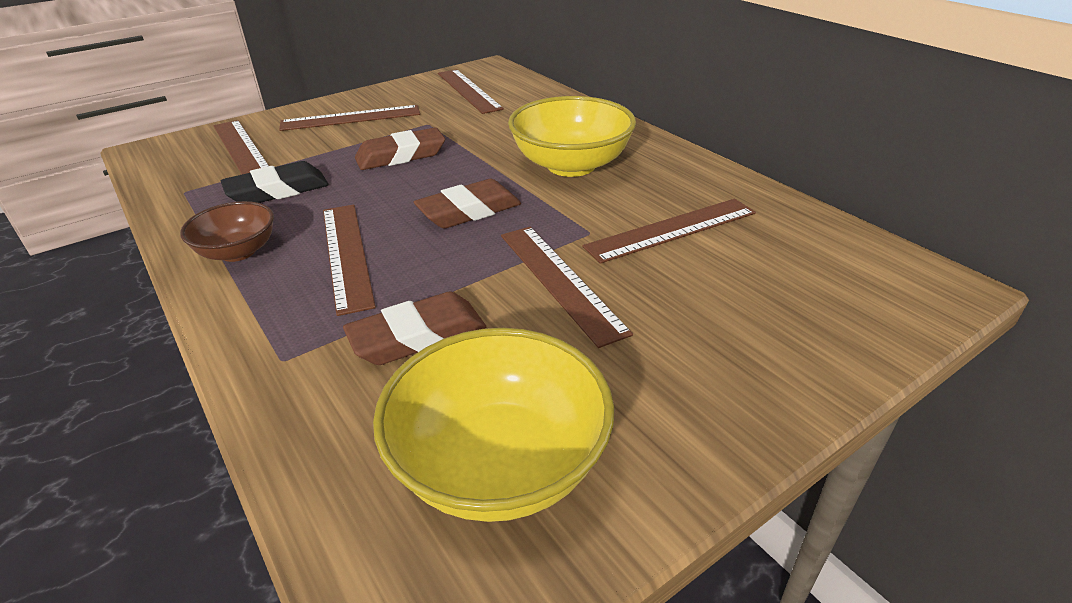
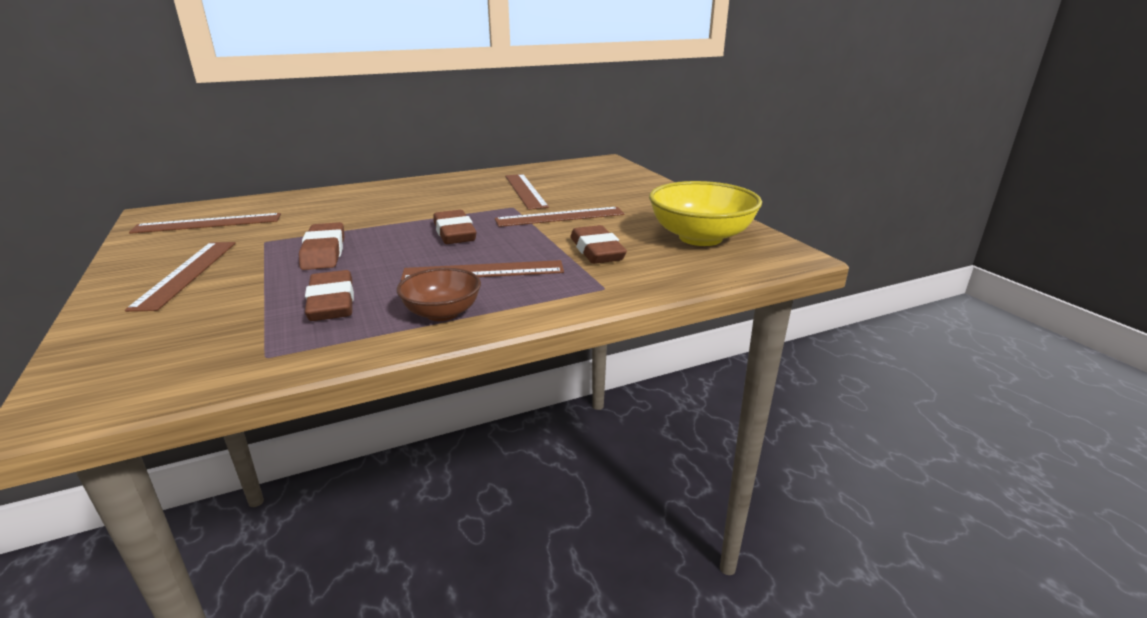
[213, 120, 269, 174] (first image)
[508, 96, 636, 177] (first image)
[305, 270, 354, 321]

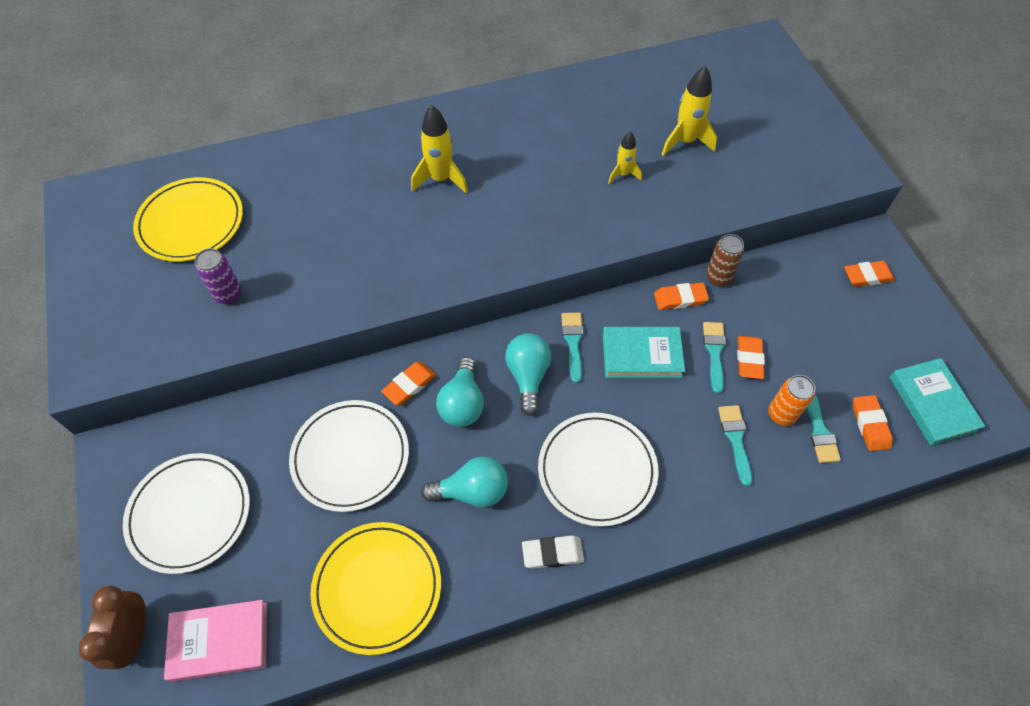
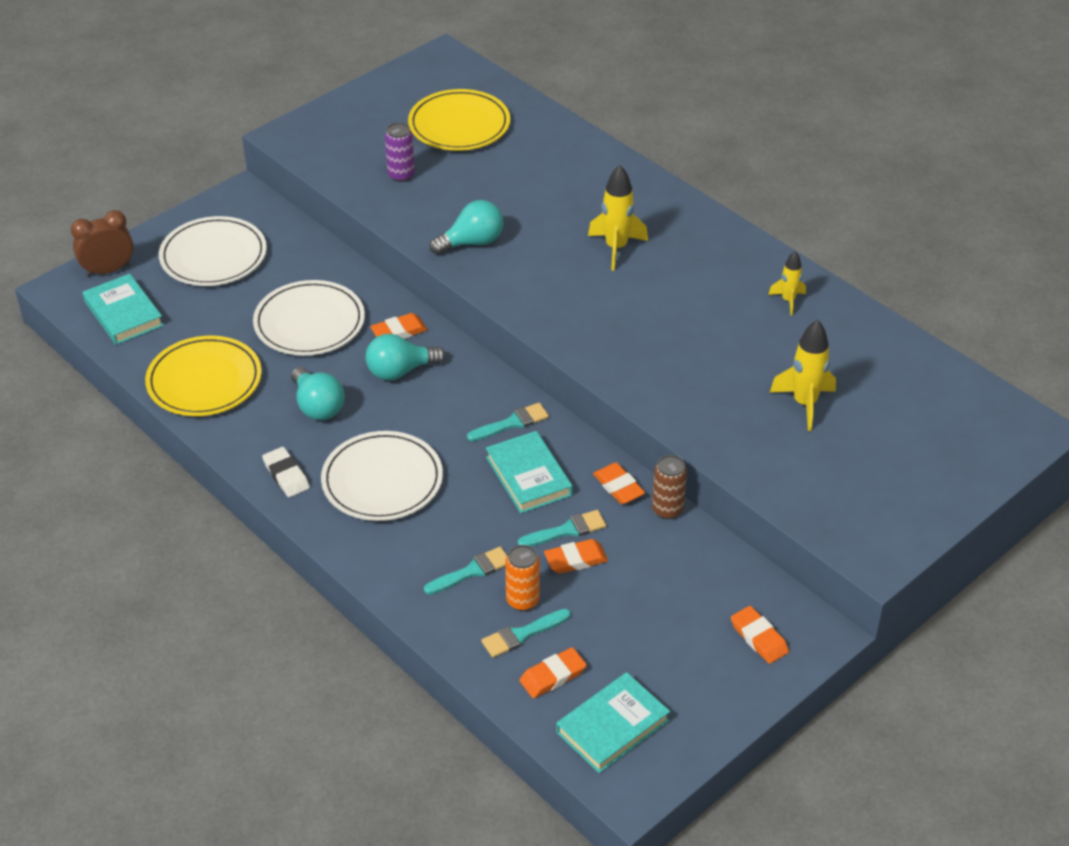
[429, 200, 504, 255]
[768, 251, 806, 315]
[83, 274, 164, 345]
[370, 313, 427, 339]

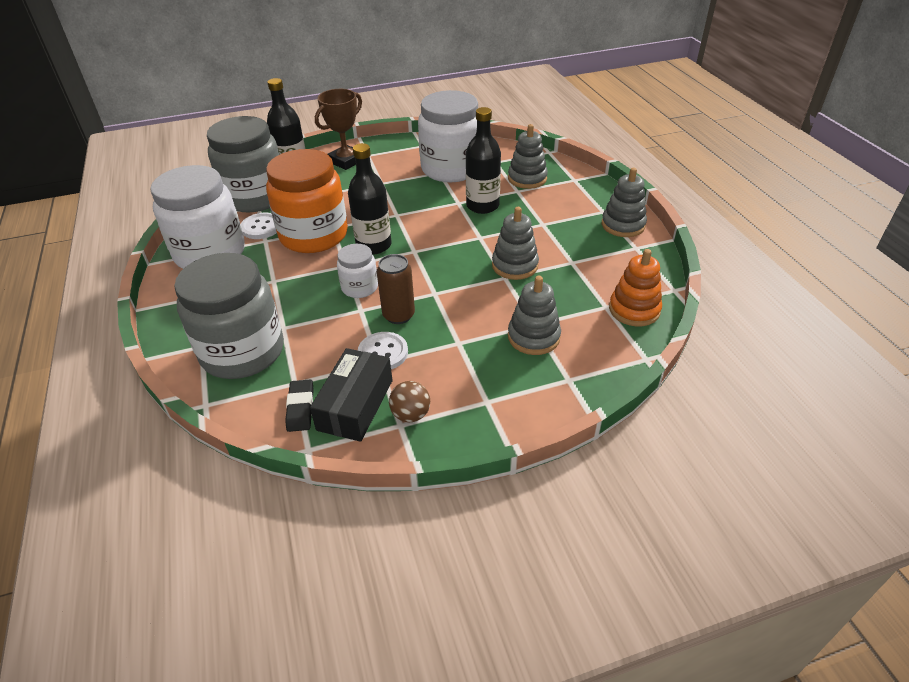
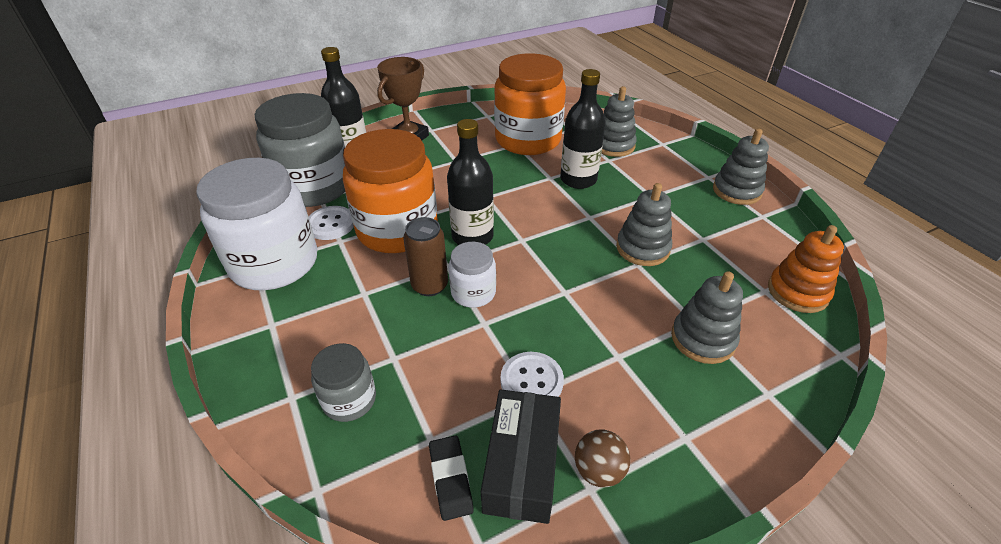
[403, 217, 448, 296]
[494, 53, 566, 155]
[311, 343, 376, 422]

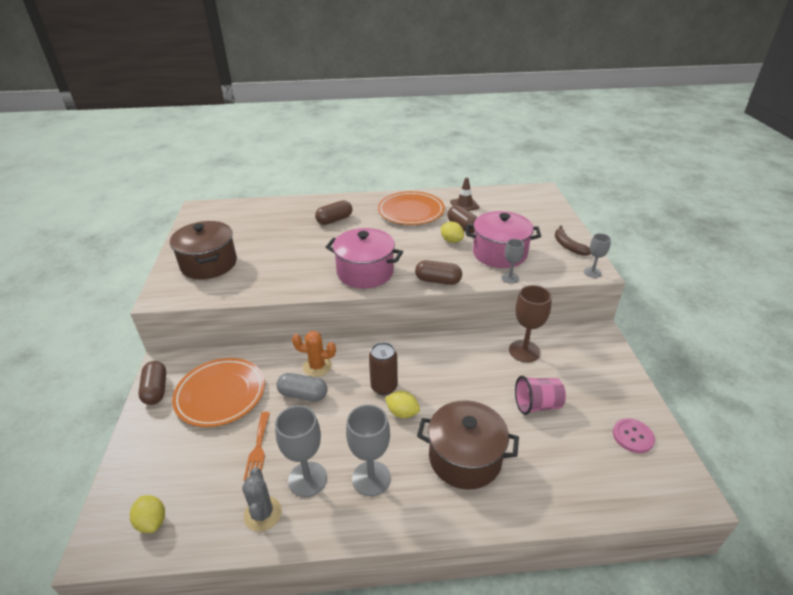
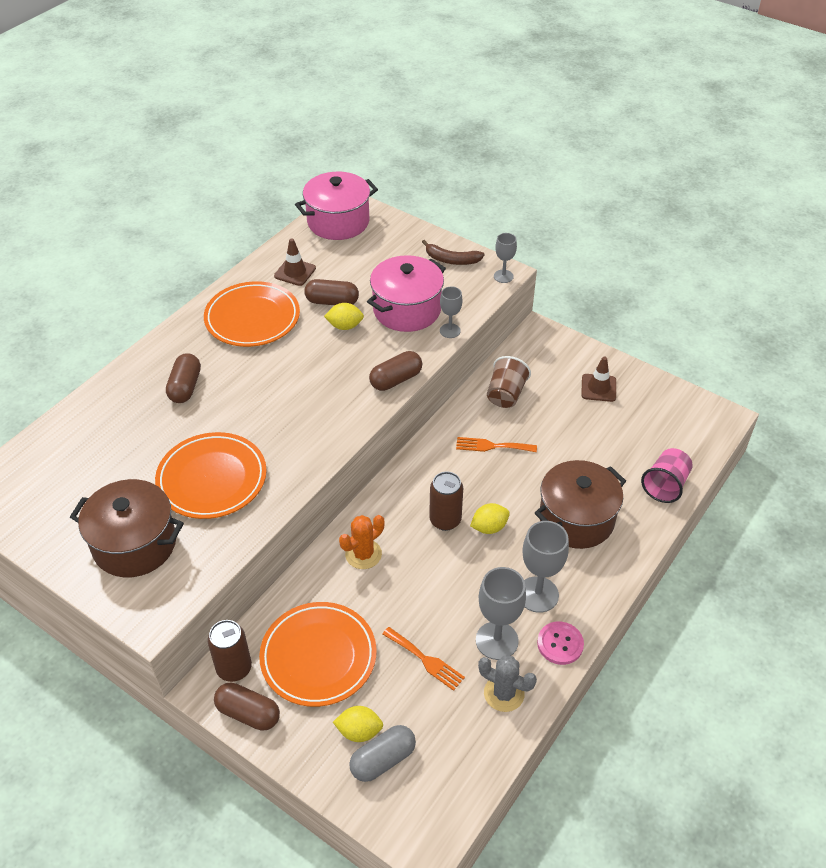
[155, 432, 267, 519]
[208, 620, 252, 682]
[456, 437, 537, 452]
[581, 357, 616, 402]
[333, 706, 383, 742]
[349, 725, 416, 782]
[295, 172, 378, 240]
[641, 448, 693, 503]
[537, 622, 584, 665]
[487, 356, 531, 408]

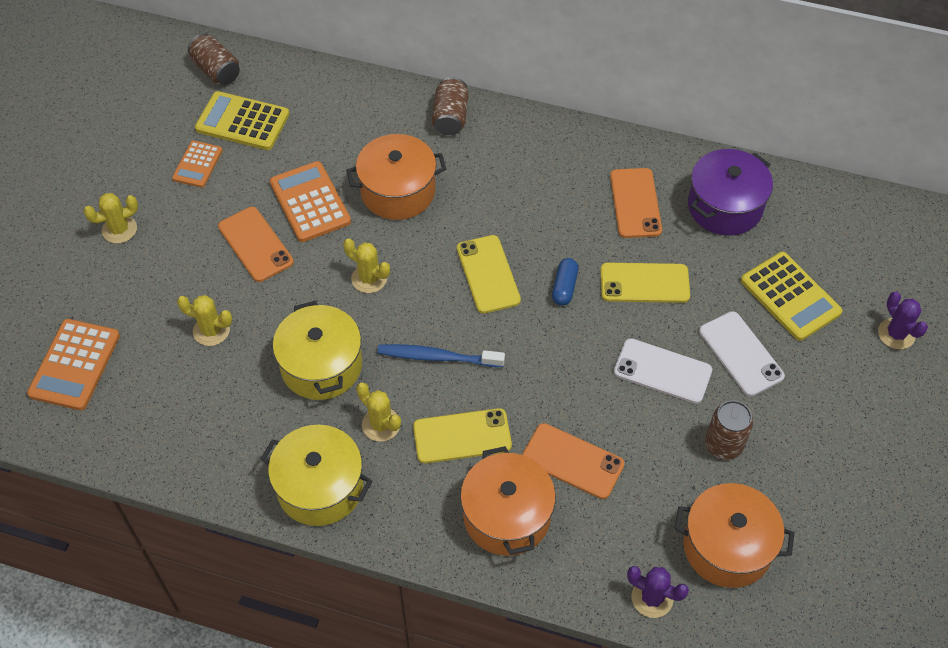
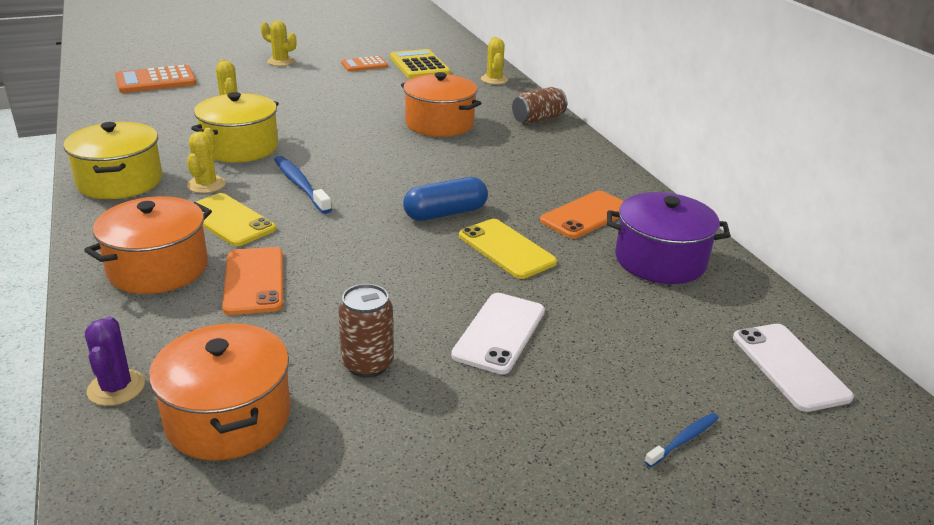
[188, 33, 240, 85] (first image)
[218, 207, 294, 282] (first image)
[270, 161, 351, 242] (first image)
[457, 235, 521, 313] (first image)
[741, 252, 842, 341] (first image)
[481, 37, 508, 84]
[733, 324, 854, 412]
[644, 413, 719, 467]
[403, 177, 488, 221]

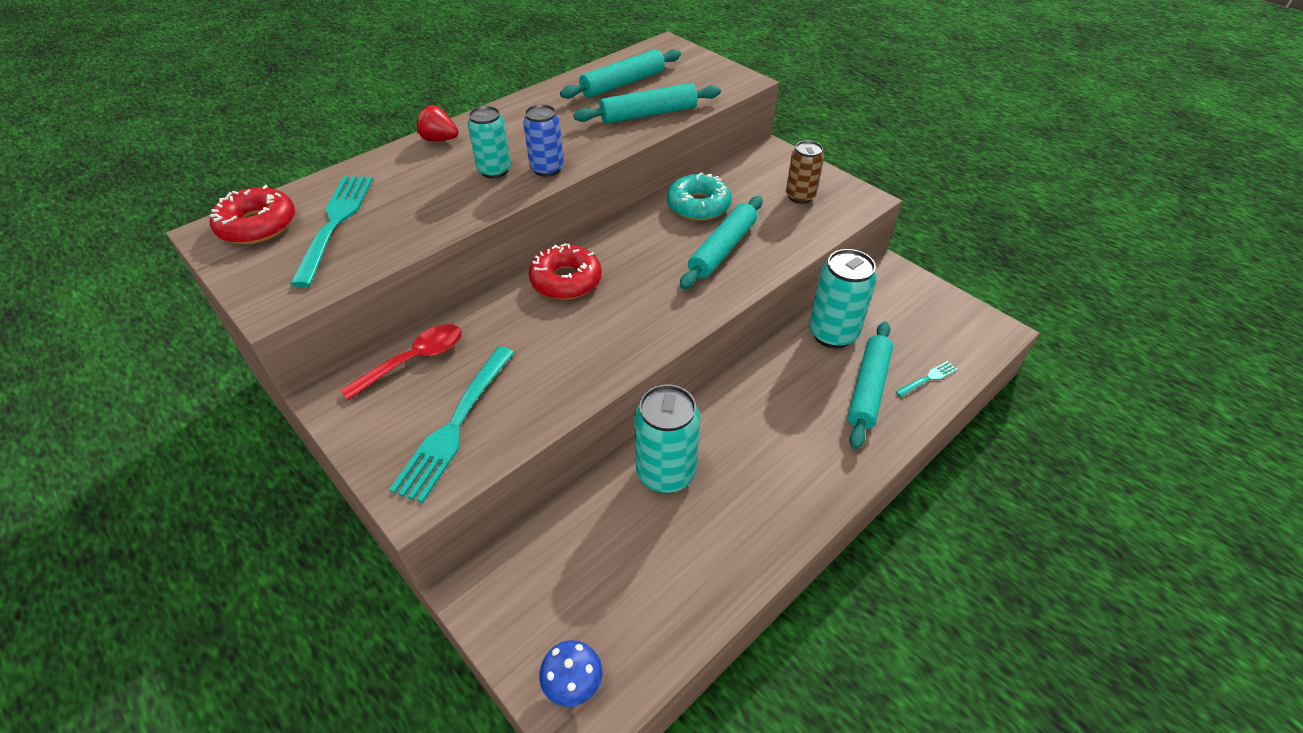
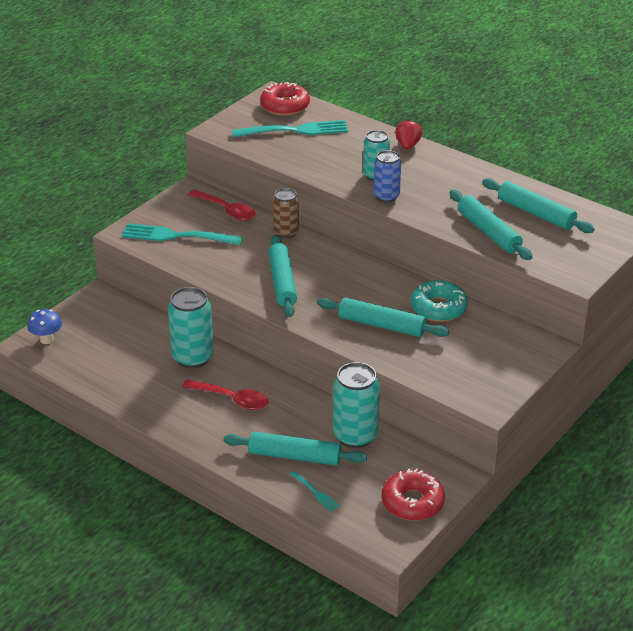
[182, 379, 269, 410]
[268, 235, 297, 317]
[382, 468, 445, 521]
[273, 188, 299, 239]

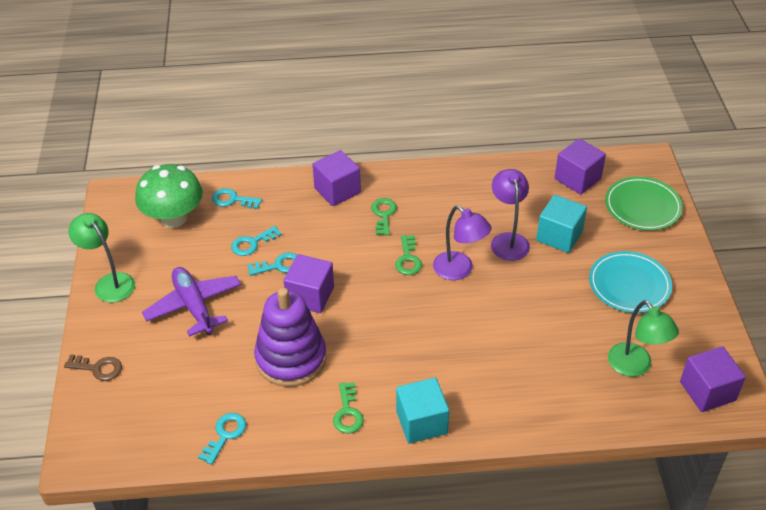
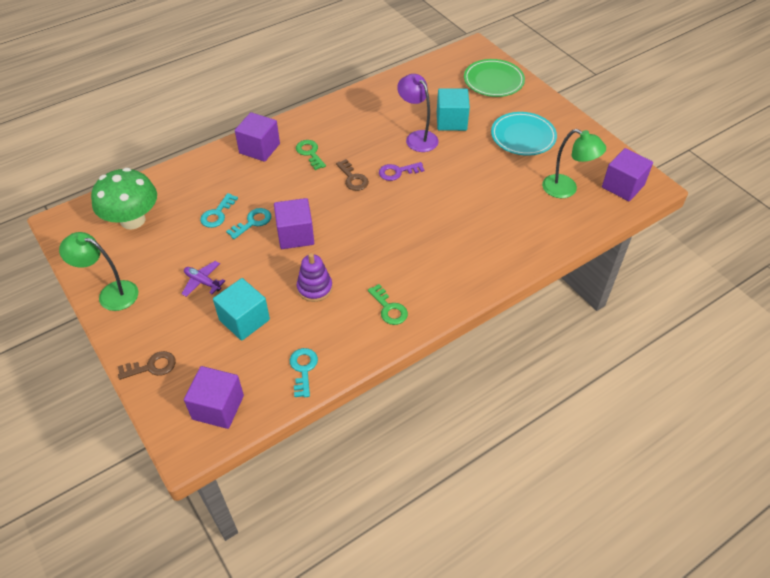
[212, 188, 262, 209] (first image)
[213, 278, 270, 341]
[184, 366, 244, 429]
[379, 162, 425, 181]
[336, 159, 369, 191]
[182, 261, 225, 297]
[297, 253, 333, 302]

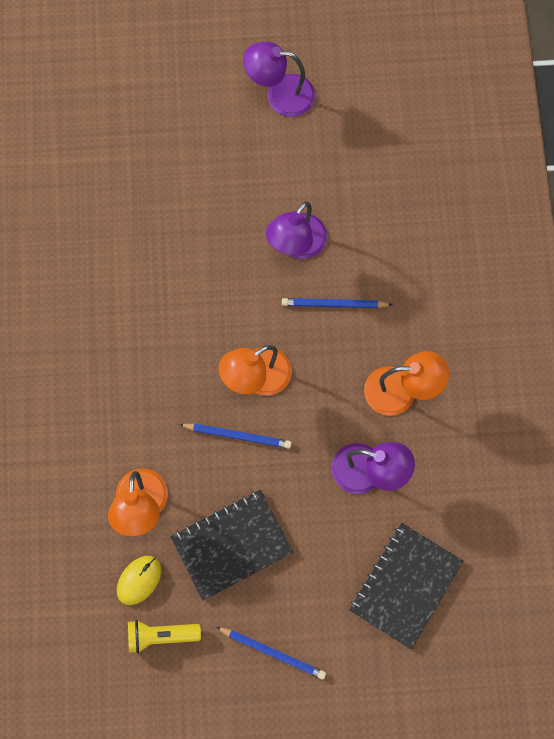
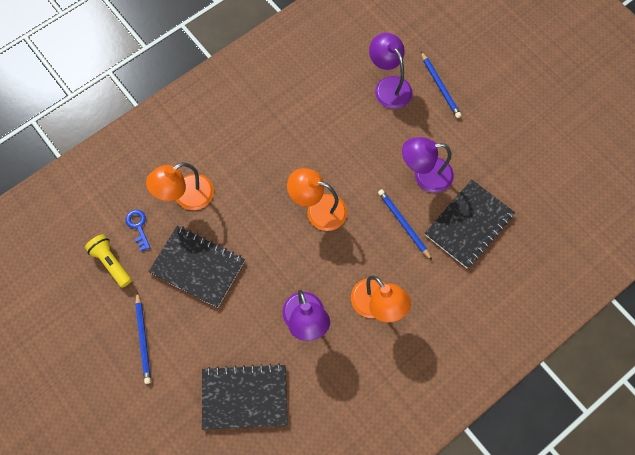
[425, 180, 515, 268]
[421, 52, 461, 118]
[369, 33, 412, 109]
[126, 210, 150, 251]

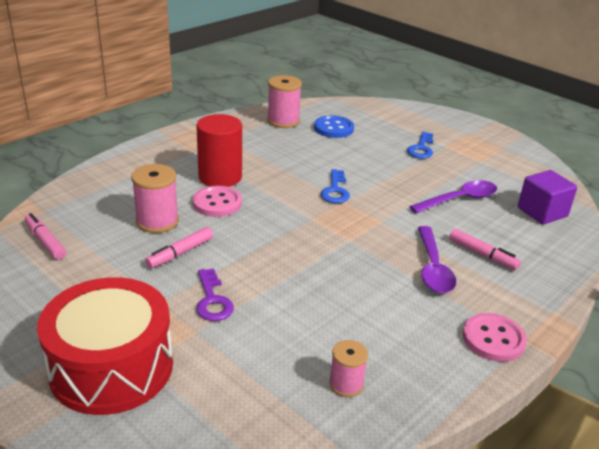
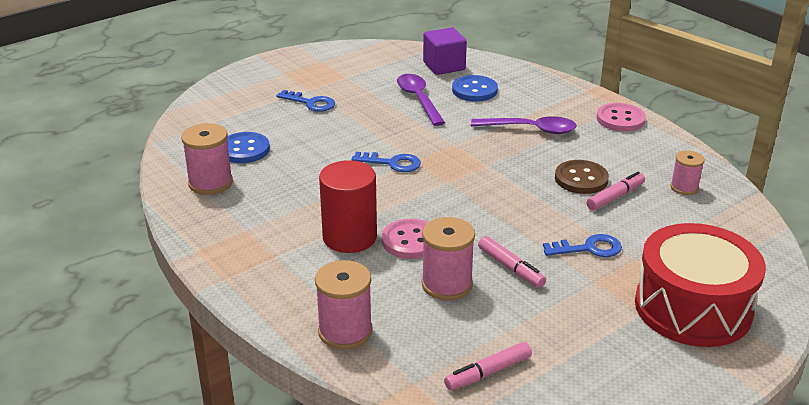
[315, 260, 373, 350]
[452, 75, 498, 101]
[555, 160, 609, 194]
[586, 171, 645, 211]
[543, 234, 622, 257]

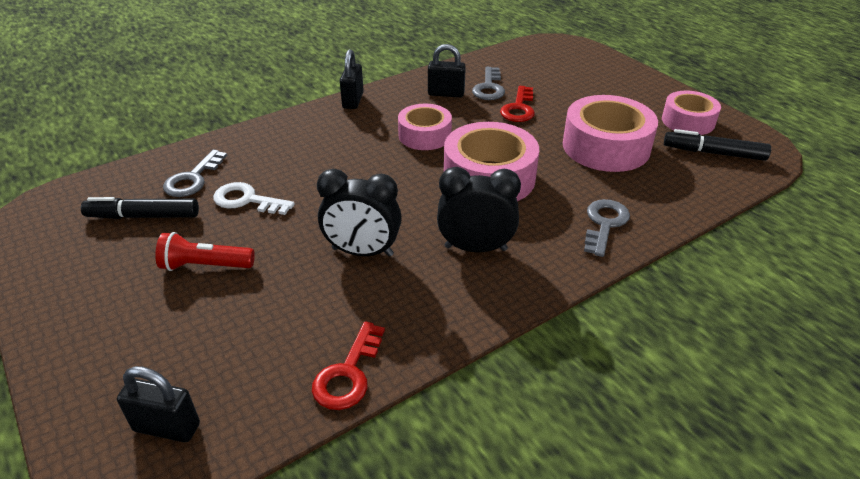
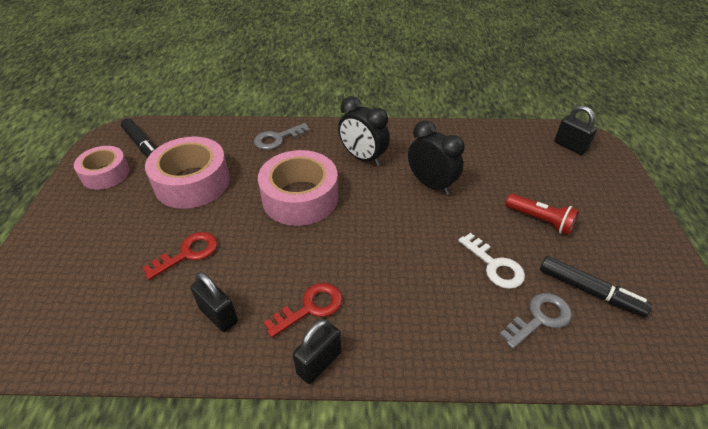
[398, 104, 452, 150] (first image)
[472, 67, 505, 100] (first image)
[264, 283, 342, 338]

